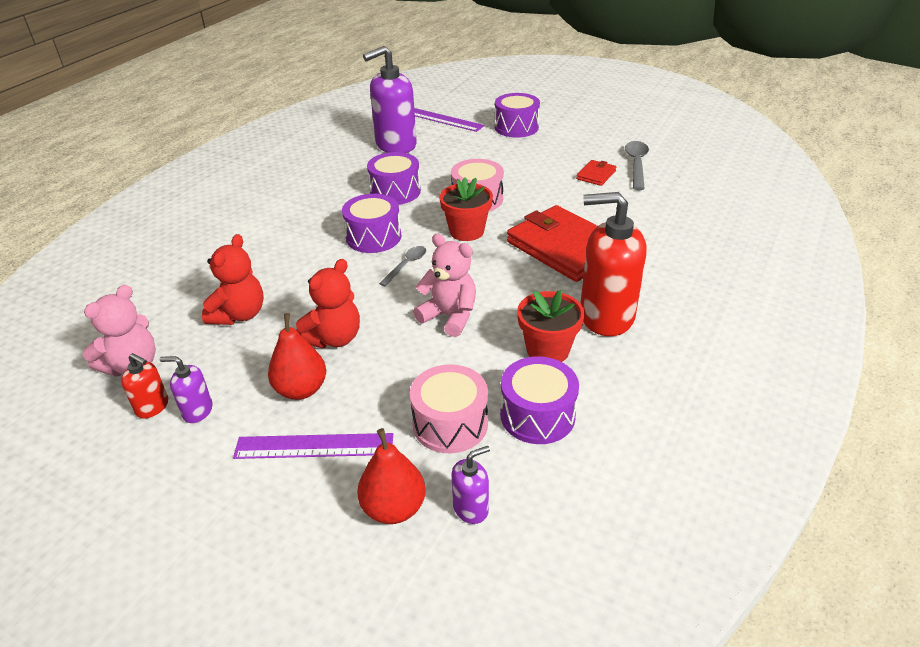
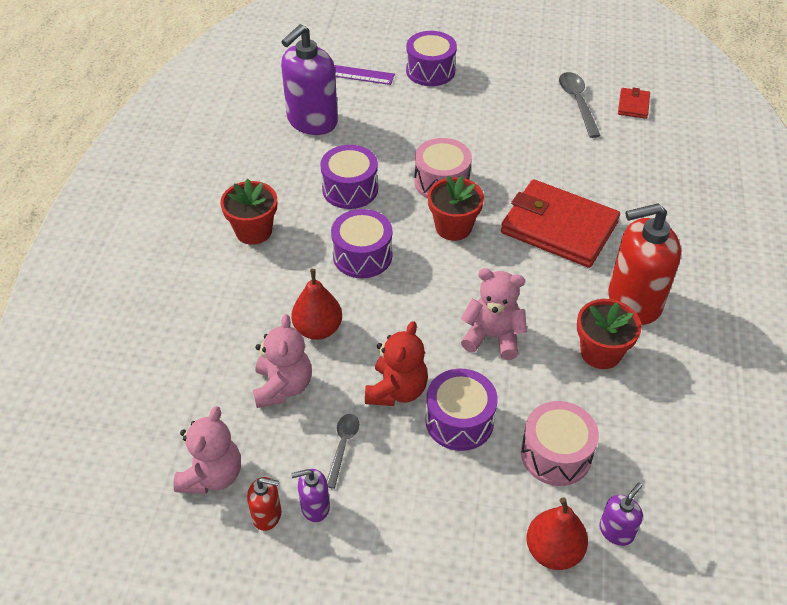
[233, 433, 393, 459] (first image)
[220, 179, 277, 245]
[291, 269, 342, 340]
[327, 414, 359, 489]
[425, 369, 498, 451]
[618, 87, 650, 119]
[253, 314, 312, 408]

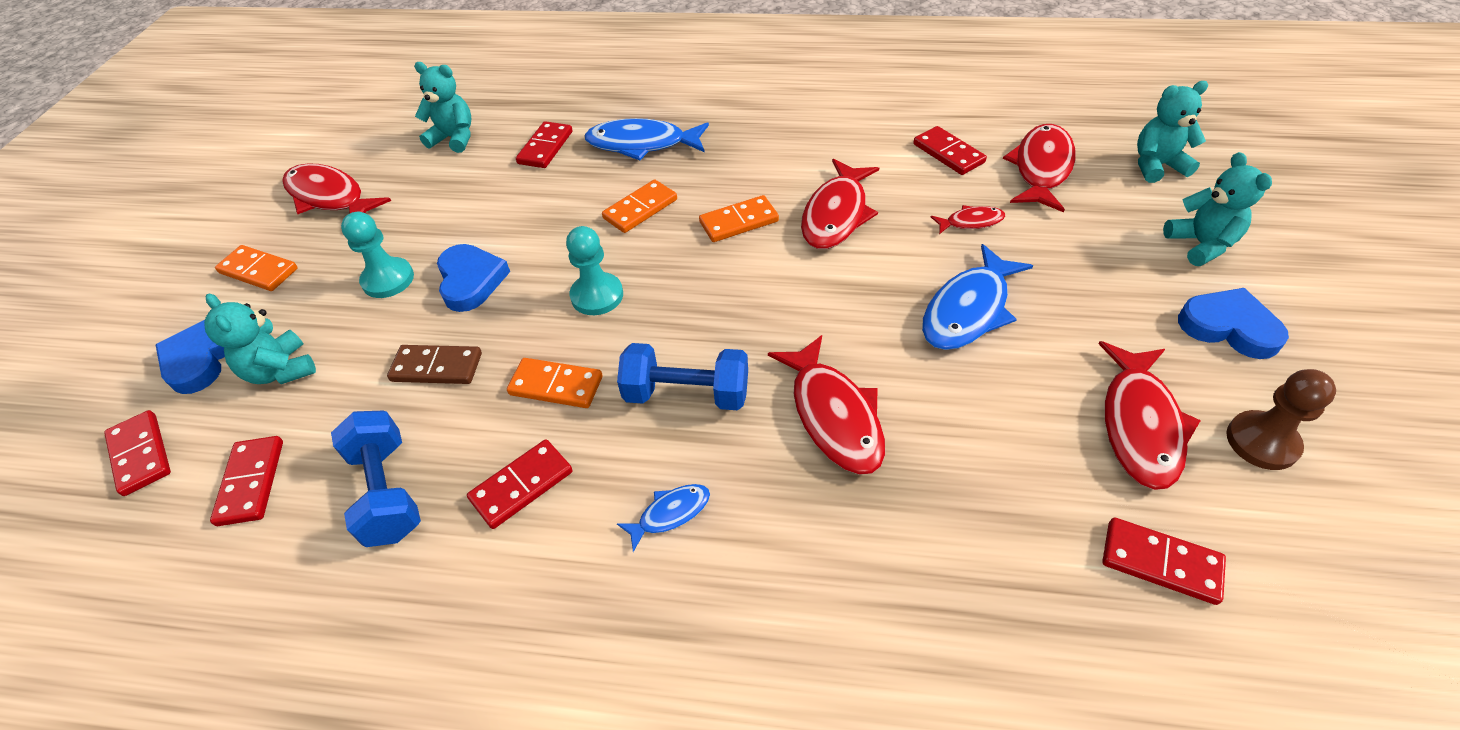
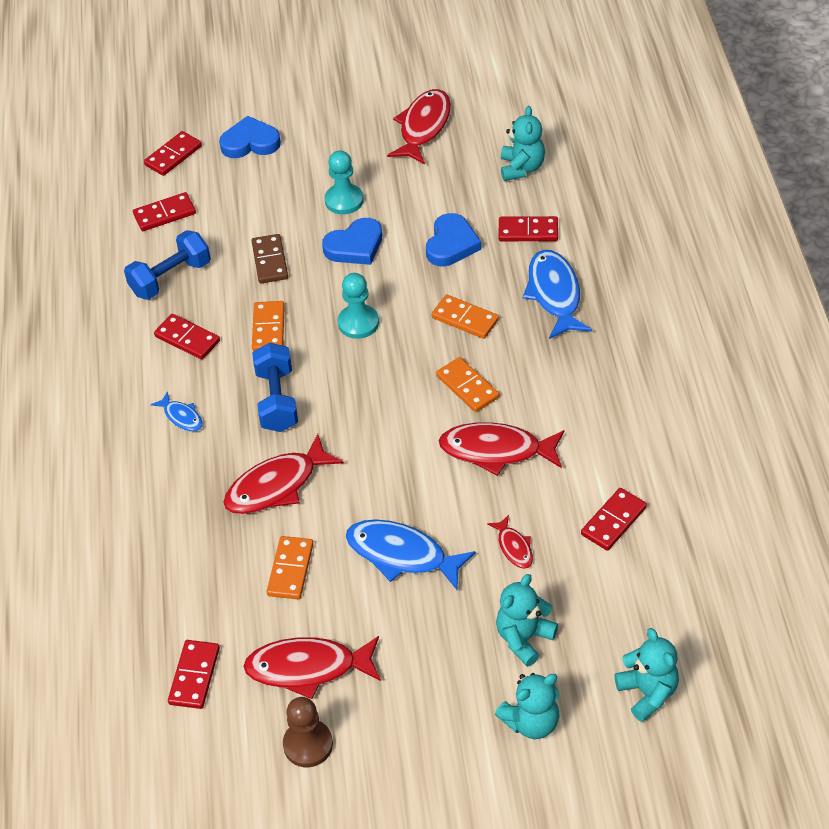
[1003, 124, 1076, 212] (first image)
[496, 574, 558, 667]
[267, 536, 313, 599]
[426, 213, 481, 266]

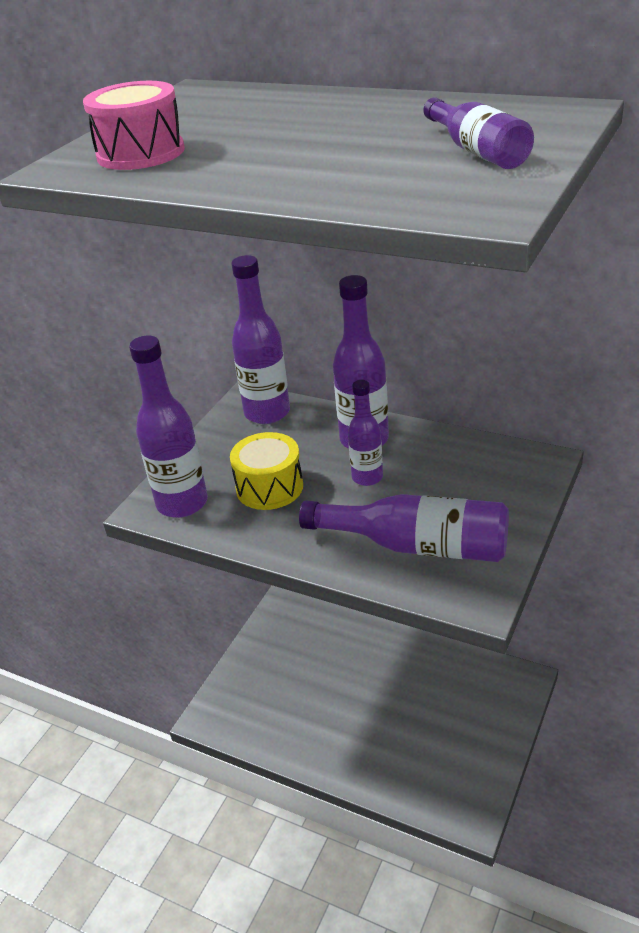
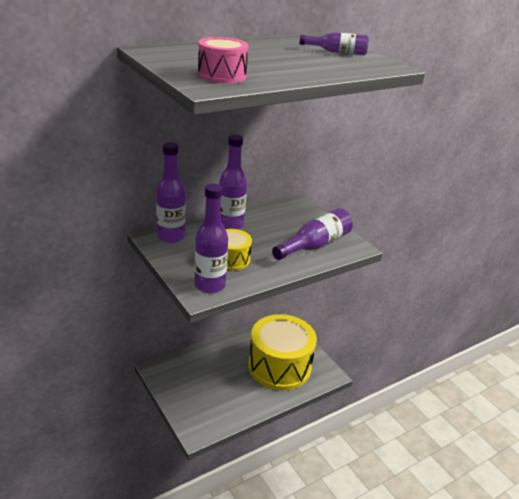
[348, 380, 383, 486] (first image)
[248, 314, 317, 390]

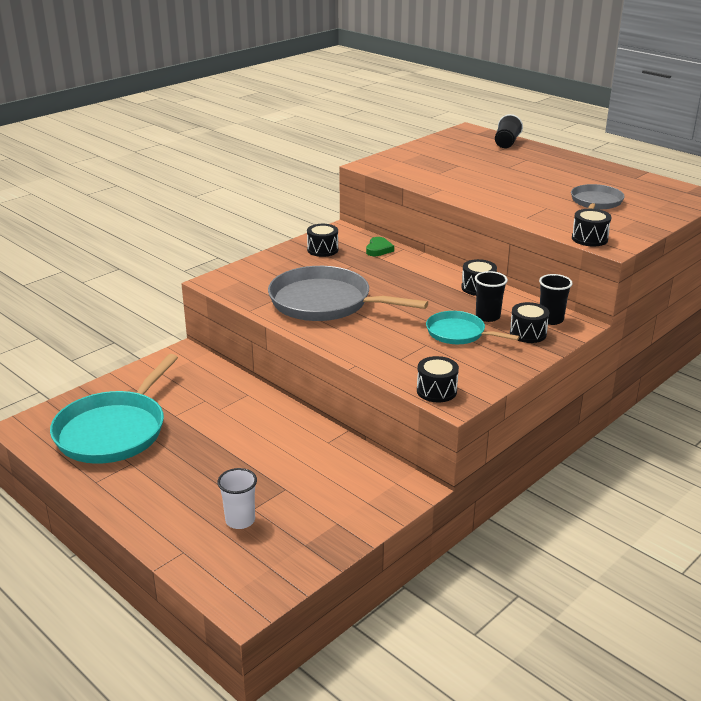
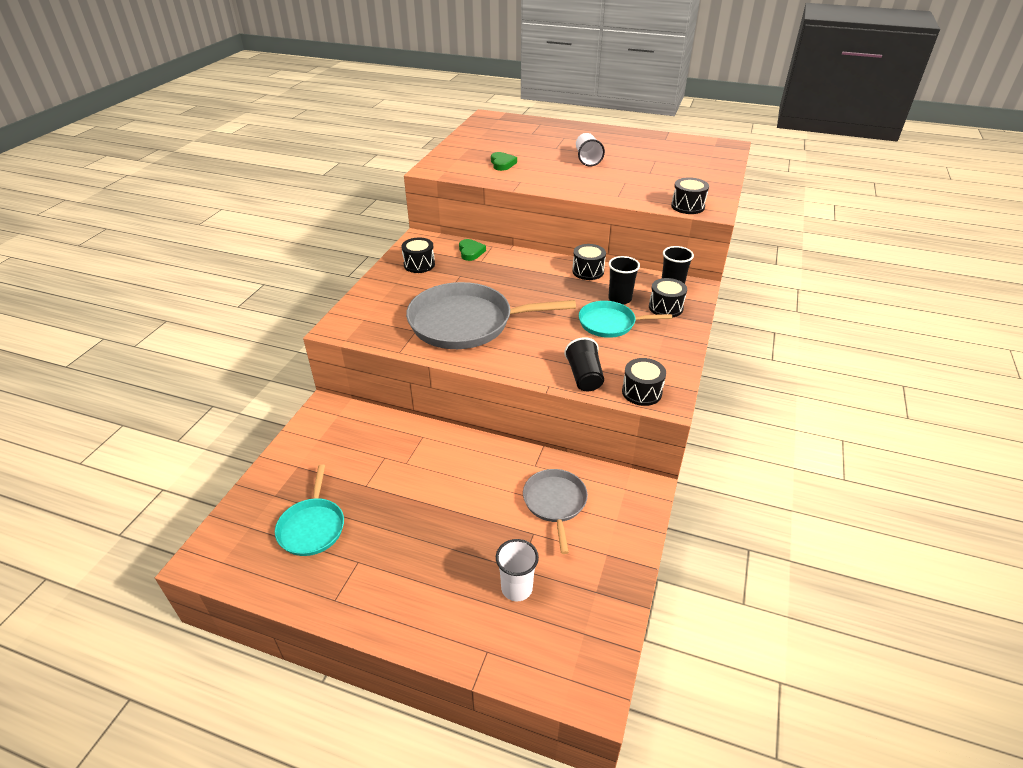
[491, 152, 517, 171]
[576, 133, 605, 167]
[564, 337, 604, 391]
[523, 469, 588, 554]
[275, 464, 344, 556]

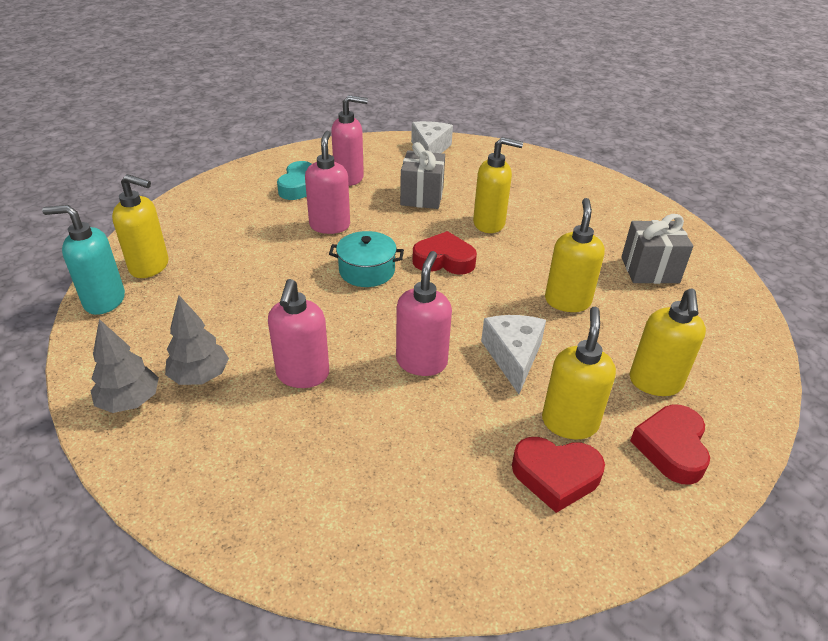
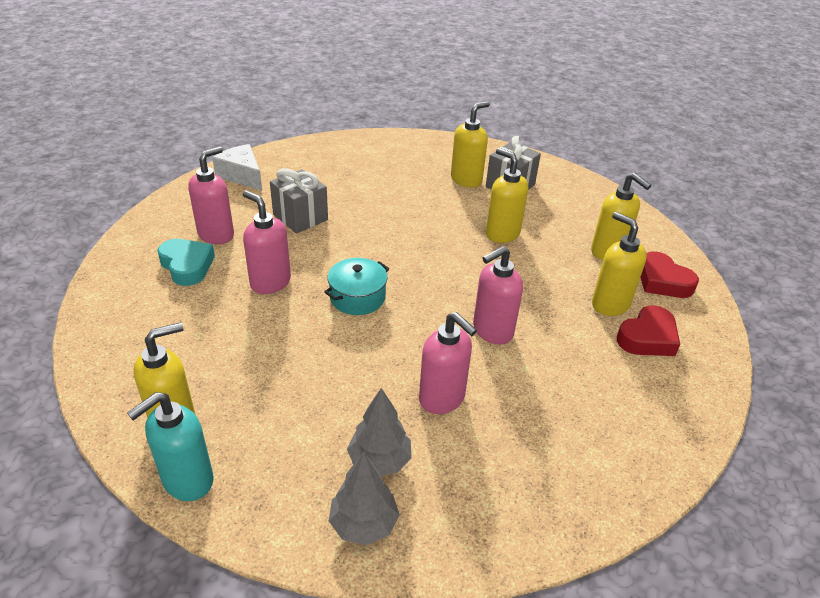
[412, 231, 477, 275] (first image)
[481, 315, 546, 394] (first image)
[451, 101, 490, 187]
[473, 246, 523, 344]

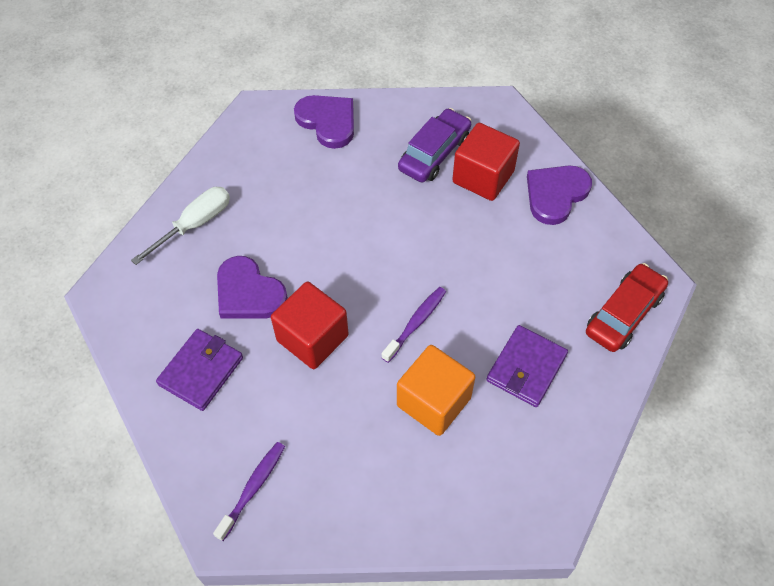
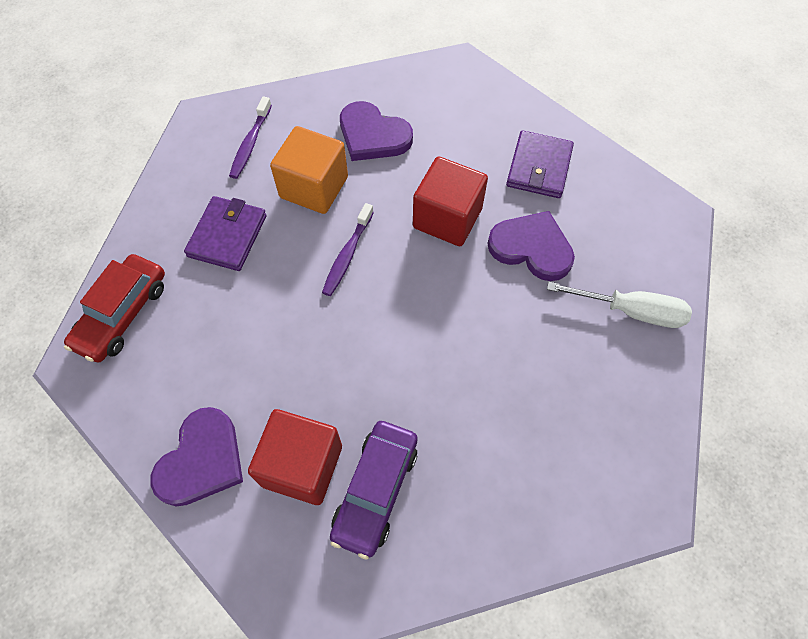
[229, 96, 272, 179]
[340, 101, 413, 161]
[547, 282, 692, 328]

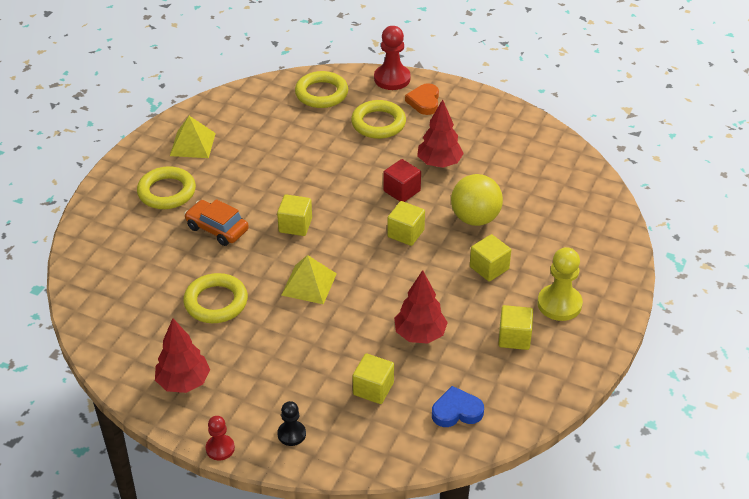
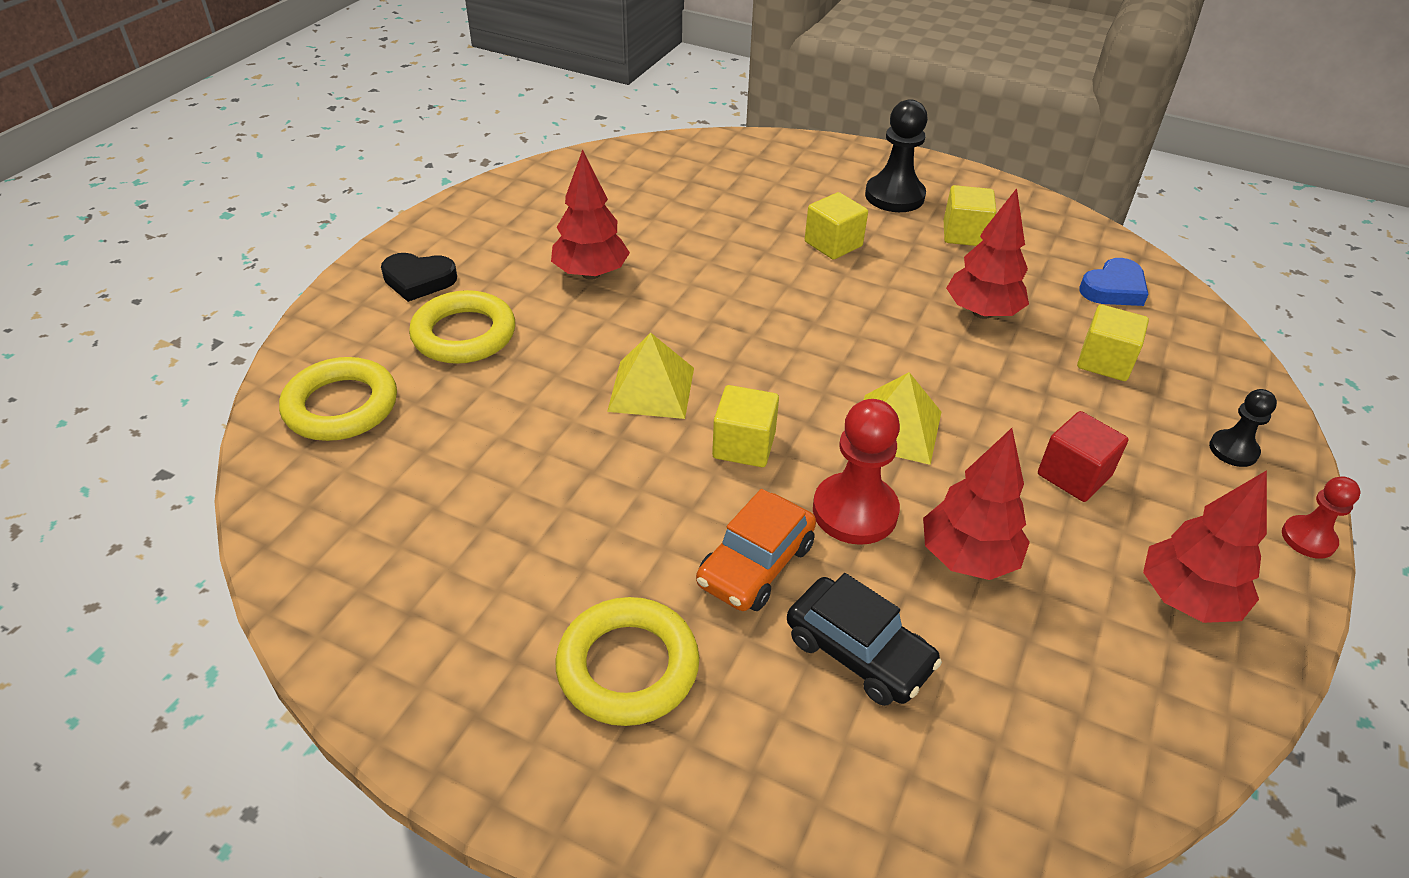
[387, 201, 425, 246] (first image)
[451, 174, 503, 226] (first image)
[787, 573, 942, 706]
[607, 333, 694, 419]
[813, 399, 900, 545]
[1038, 411, 1128, 502]
[923, 428, 1030, 580]
[381, 253, 457, 302]
[865, 99, 928, 212]
[1079, 258, 1148, 306]

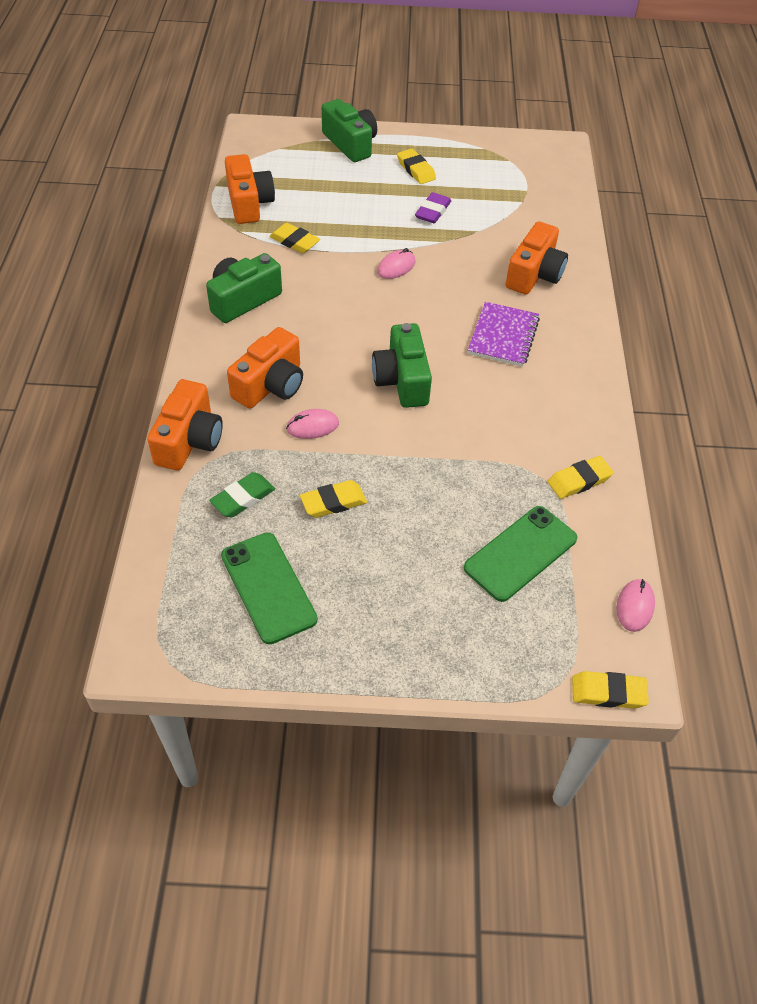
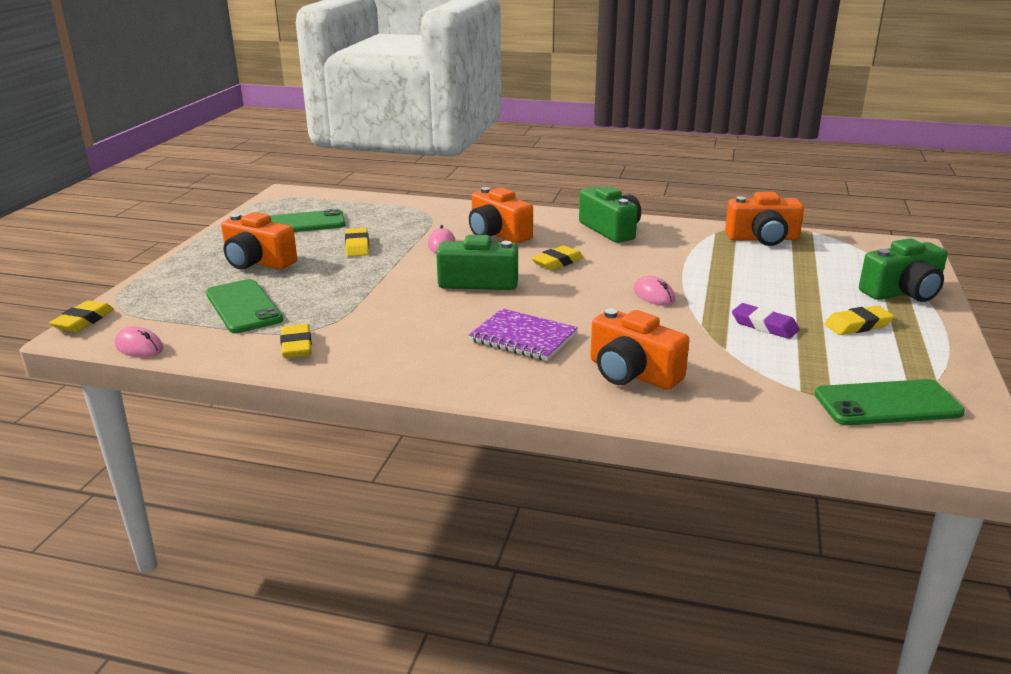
[209, 472, 275, 517] (first image)
[815, 379, 965, 425]
[221, 212, 297, 270]
[531, 246, 584, 270]

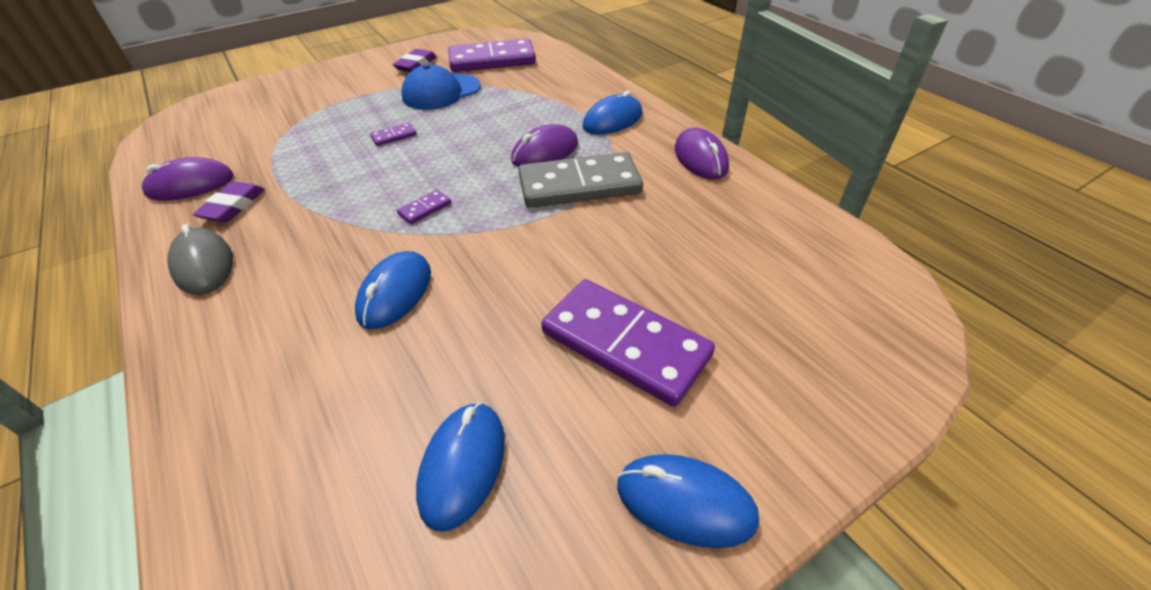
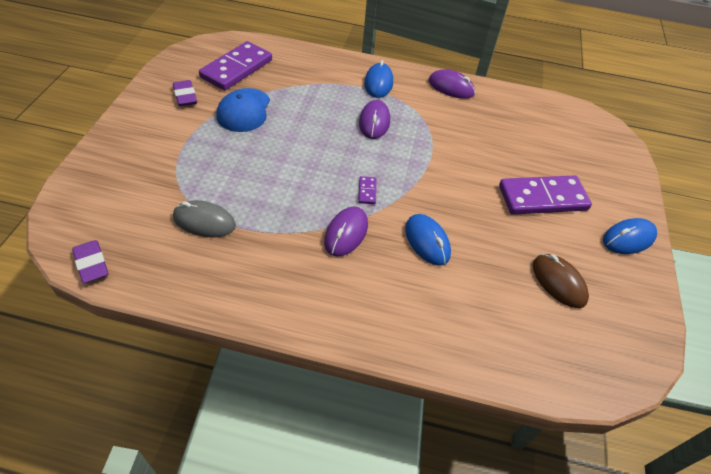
[370, 123, 417, 146] (first image)
[518, 152, 643, 208] (first image)
[324, 207, 368, 256]
[173, 200, 236, 238]
[72, 240, 109, 283]
[533, 254, 589, 308]

